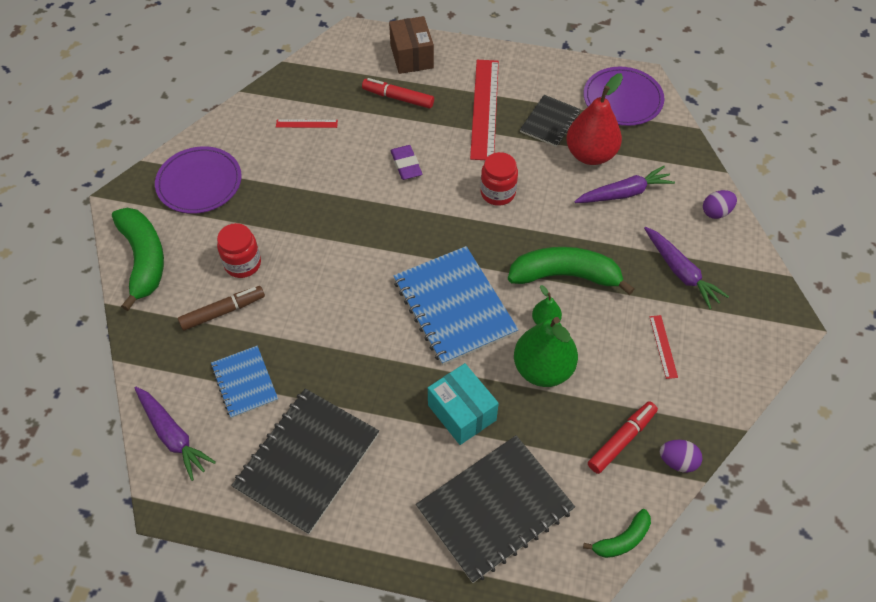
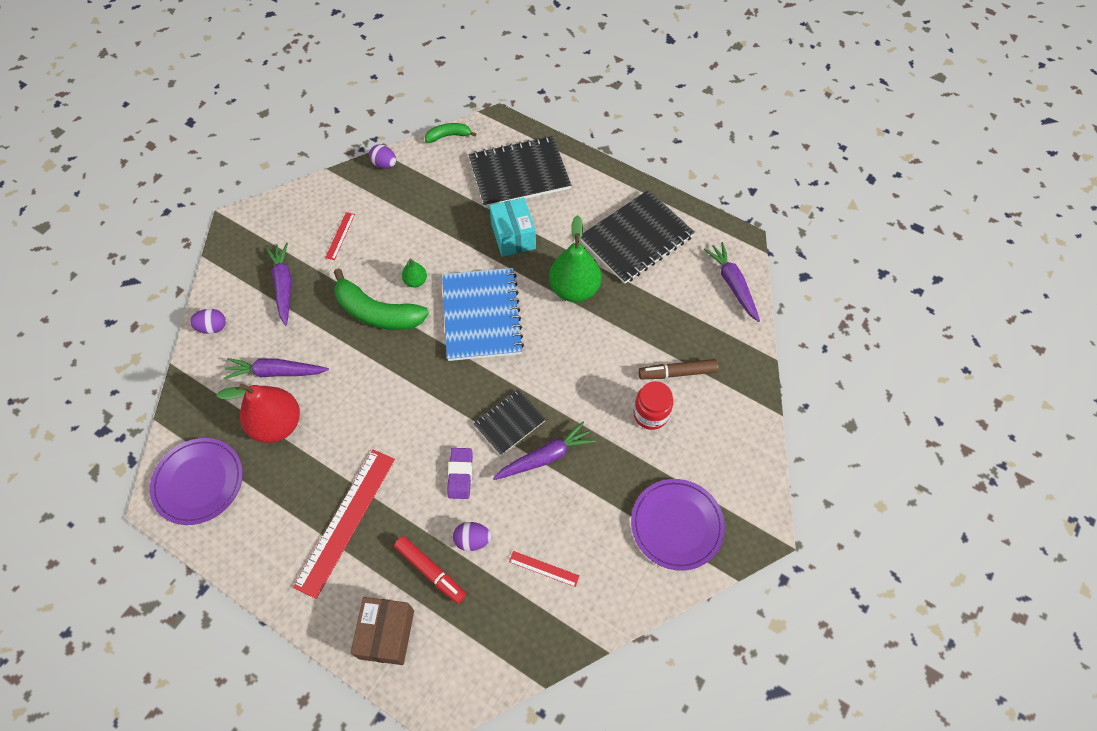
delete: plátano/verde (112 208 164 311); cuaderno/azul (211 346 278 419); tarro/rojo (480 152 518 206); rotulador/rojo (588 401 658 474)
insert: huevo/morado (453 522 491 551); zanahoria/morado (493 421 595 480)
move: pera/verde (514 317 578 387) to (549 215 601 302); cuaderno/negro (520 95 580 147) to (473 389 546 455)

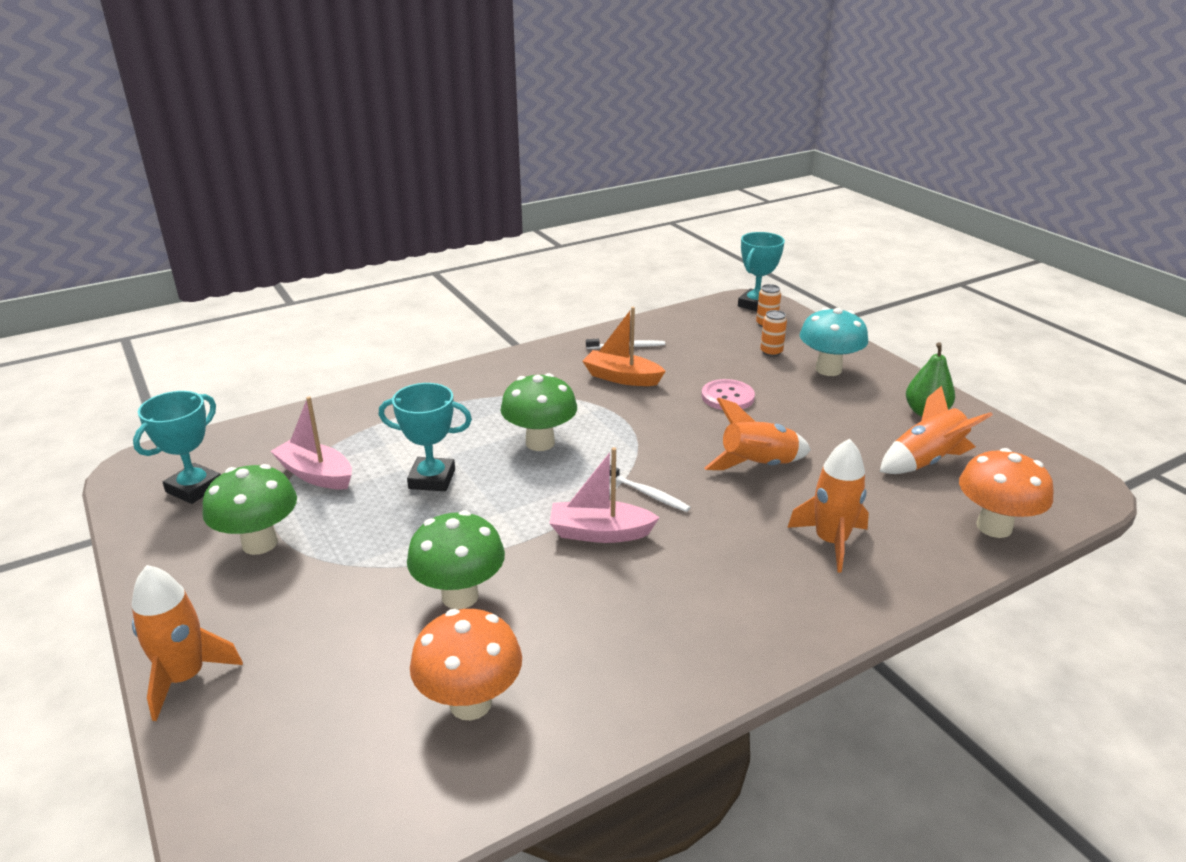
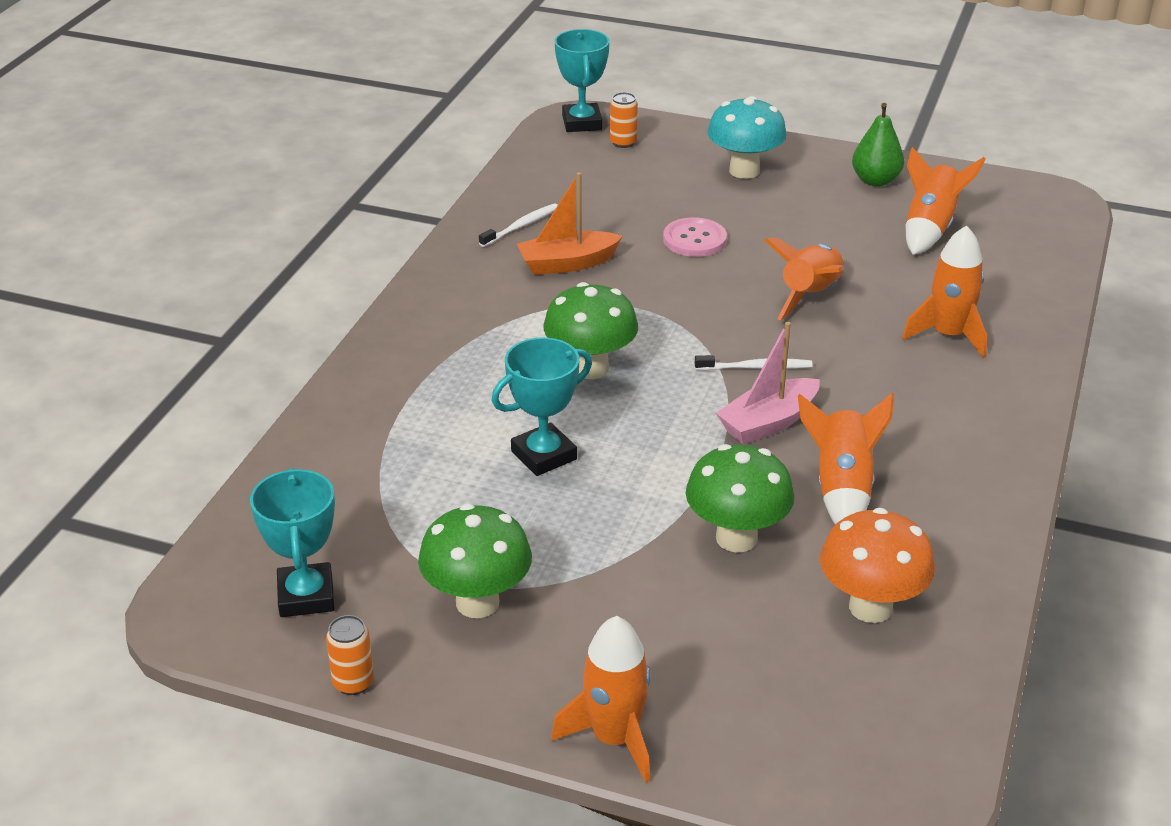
delete: barco/rosa (270 396 352 489); seta/naranja (959 448 1054 538)
insert: cohete/naranja (798 393 894 525)
move: lata/naranja (760 310 787 357) to (326 615 374 695)

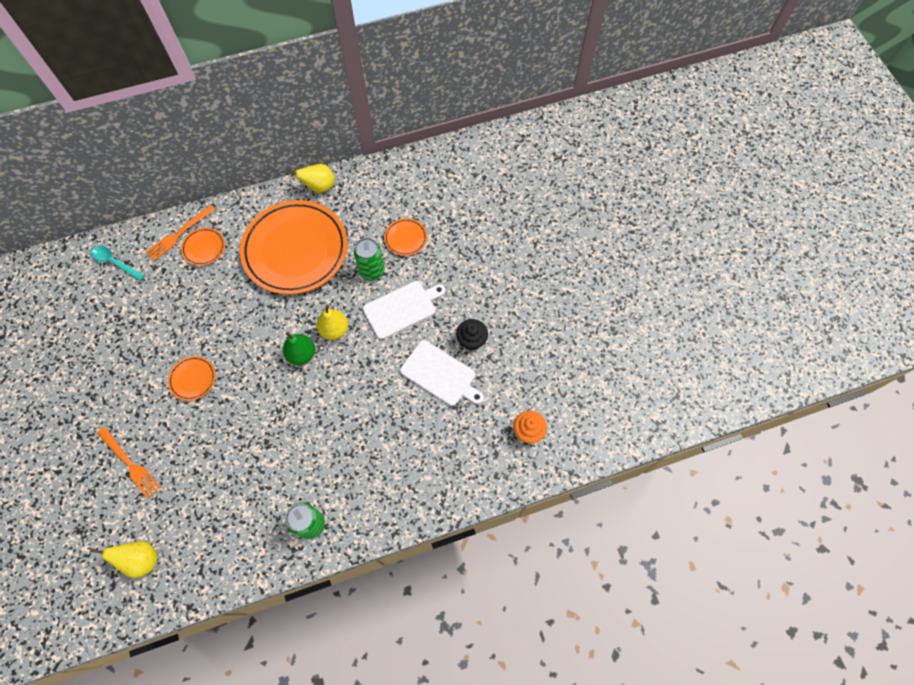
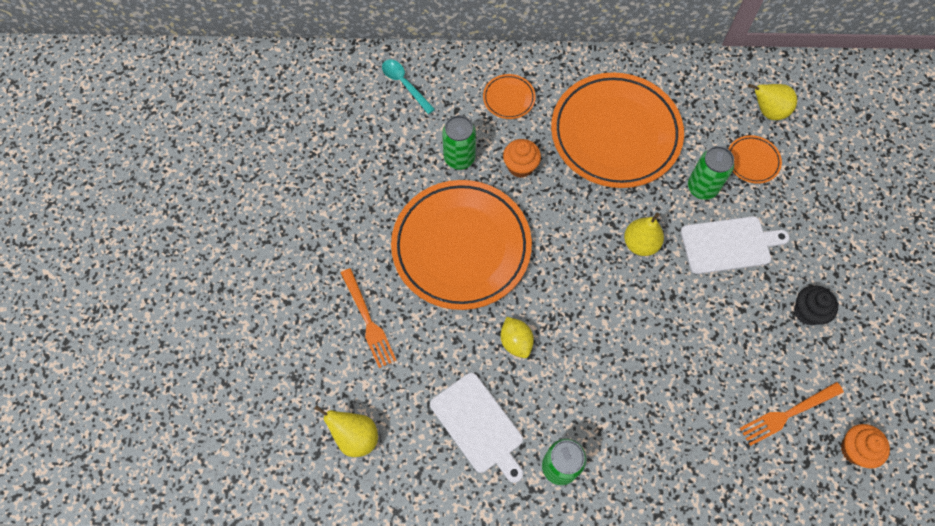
delete: pera/verde (283 332 315 365)
insert: lata/verde (442 115 476 170); limón/amarillo (501 317 534 358); magdalena/naranja (503 139 541 178)
move: tenedor/naranja (146 205 215 261) to (740 382 844 446); pera/amarillo (286 164 335 193) to (748 83 797 120); tabla de cortar/blanco (400 340 484 406) to (430 373 523 483)
resize: plato/naranja (168 356 215 401) = (391 180 532 310) x2.45

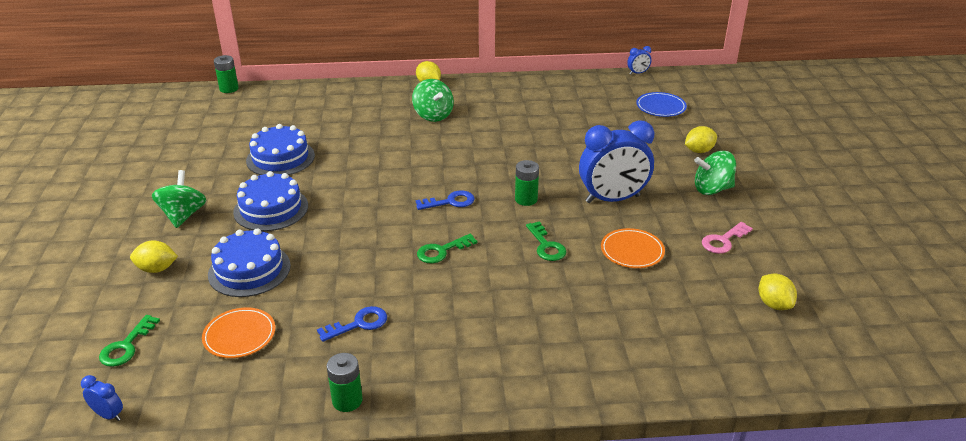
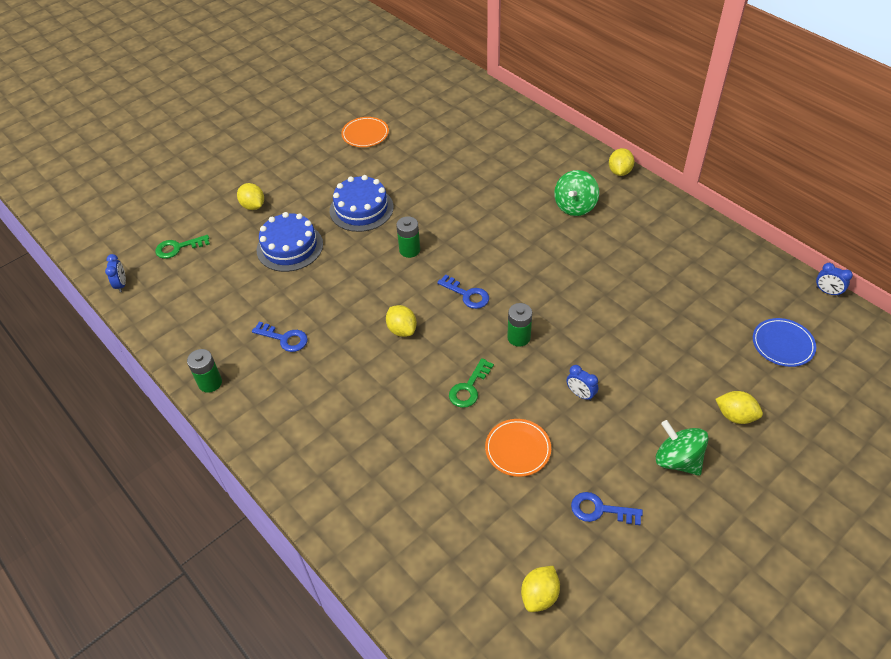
delete: peonza/verde (152 170 206 228); tarta/azul (246 124 315 175)
move: plato/naranja (202 308 275 358) to (341 117 389 147); pila/verde (214 55 239 93) to (396 216 420 258)
replace: llave/verde (417 234 478 263) to limón/amarillo (386 305 417 337)
recolor: llave/rosa (702 222 753 254) to llave/azul (571 492 643 525)
resize: despertador/azul (579 120 654 203) = (566 365 599 401) x0.42

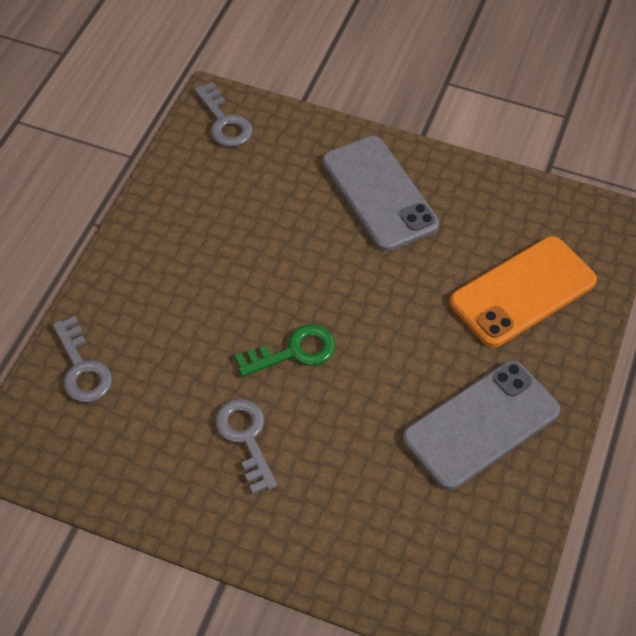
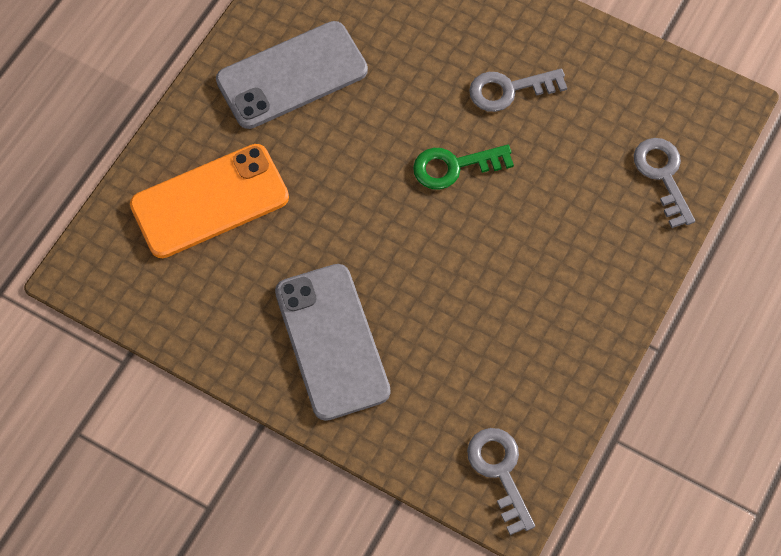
rotate: llave/gris (215 399 277 494) = (469 69 567 112) 90 degrees clockwise

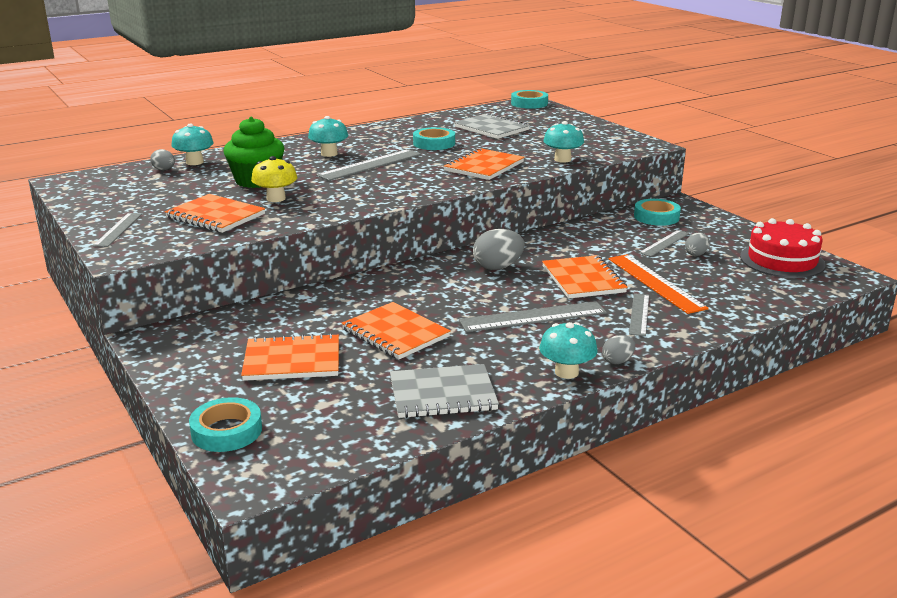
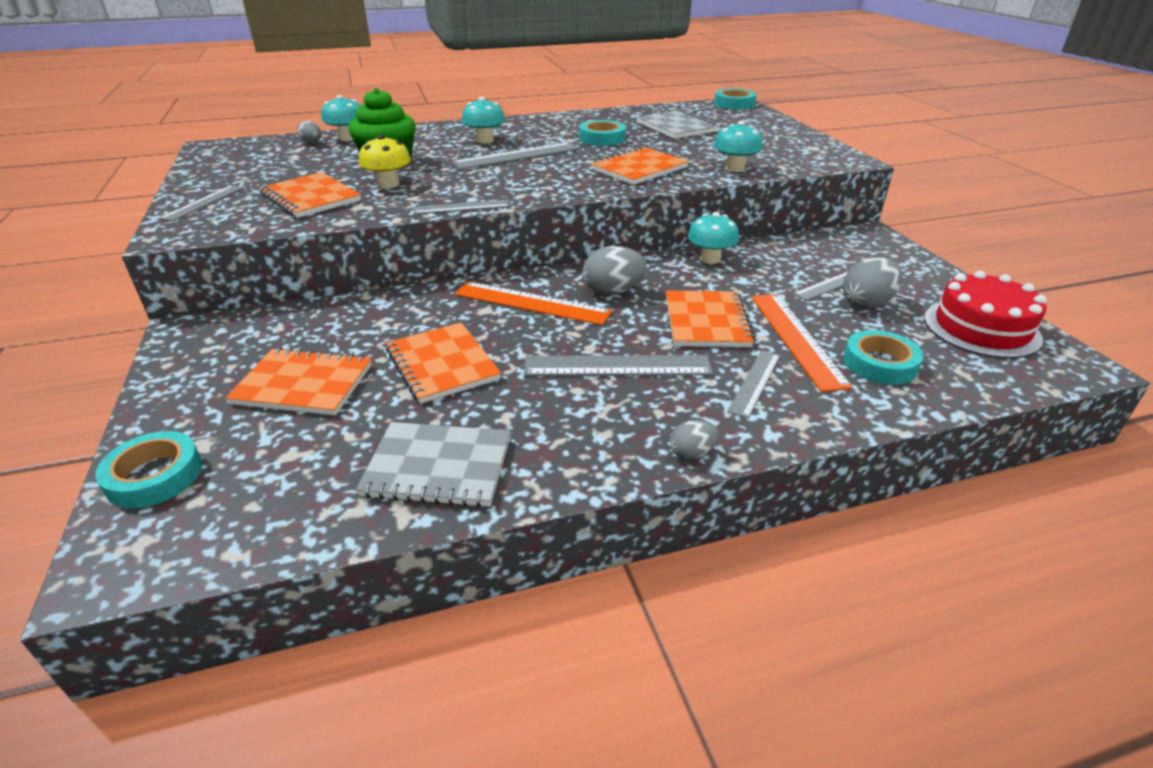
insert: regla/gris (413 200 510 214); regla/naranja (455 281 612 325)
move: seta/turquesa (539 322 598 379) to (688 212 739 264); cinta adhesiva/turquesa (634 199 681 226) to (843 330 923 385)
resize: huevo/gris (685 232 709 256) = (843 257 903 310) x1.75

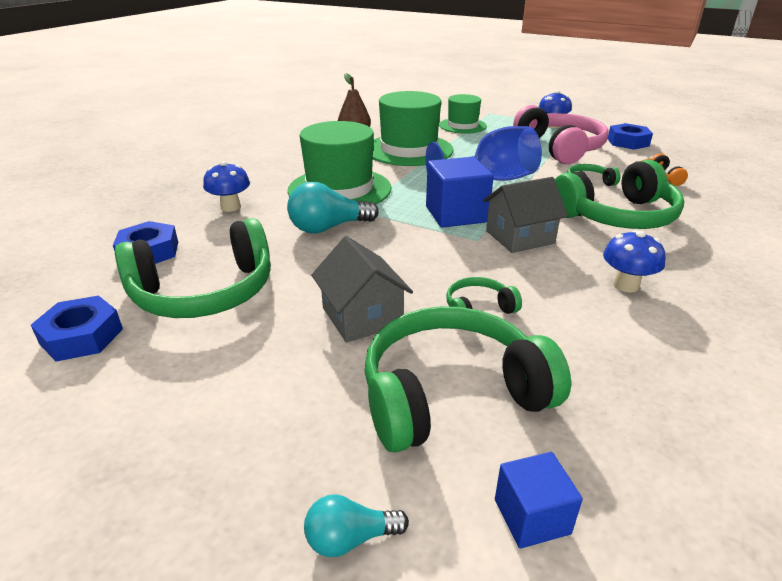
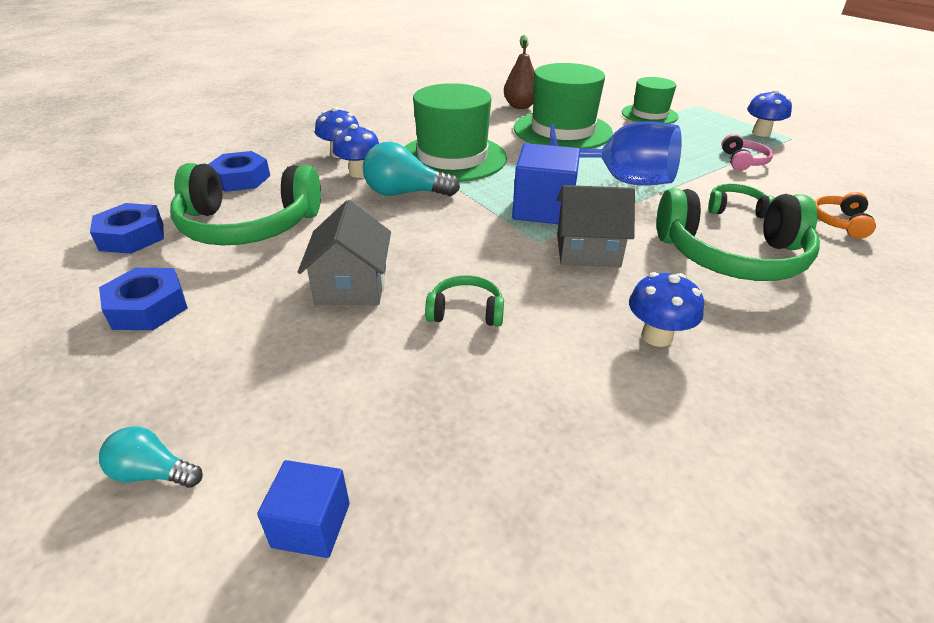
delete: auriculares/verde (364 306 571 453)
insert: seta/azul (332 124 379 178)
move: tuerca/azul (608 123 653 150) to (99 268 188 330)
resize: auriculares/rosa (513 105 608 164) = (721 134 773 171) x0.46

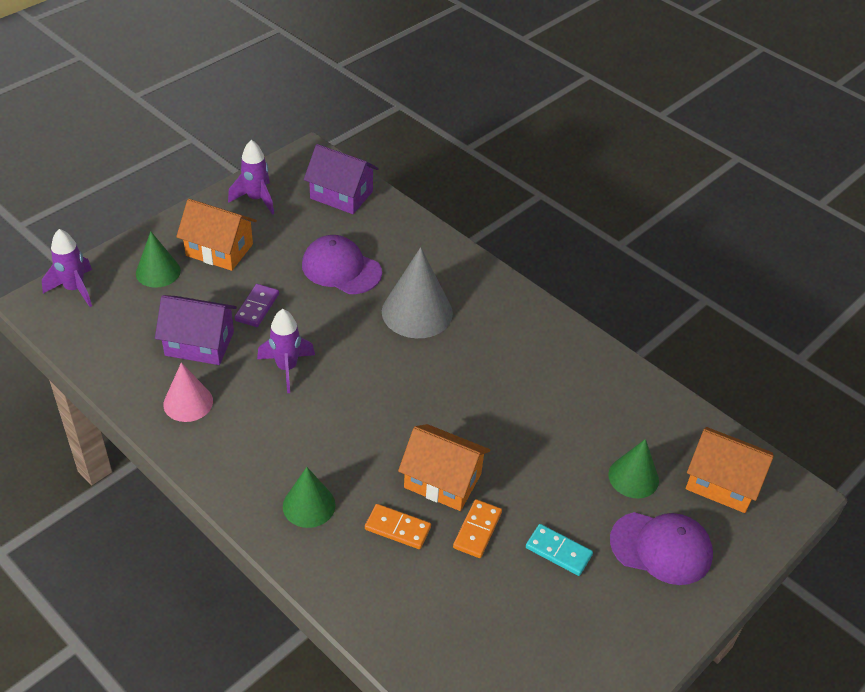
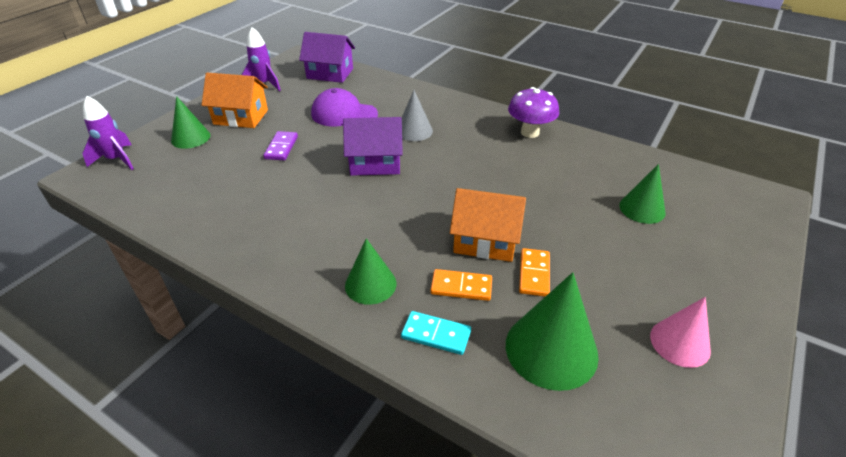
delete: cohete/morado (257 309 315 393); gorra/morado (610 512 713 585); casa/naranja (686 427 774 513)
insert: cono/verde (506 272 599 391); seta/morado (508 87 559 138)
move: casa/morado (155 295 237 365) to (343 117 403 176); cono/rosa (163 363 213 422) to (650 297 711 368); ficha de dominó/turquesa (526 524 593 576) to (401 311 471 355)
resize: cono/gris (382 247 453 338) = (402 90 433 141) x0.63

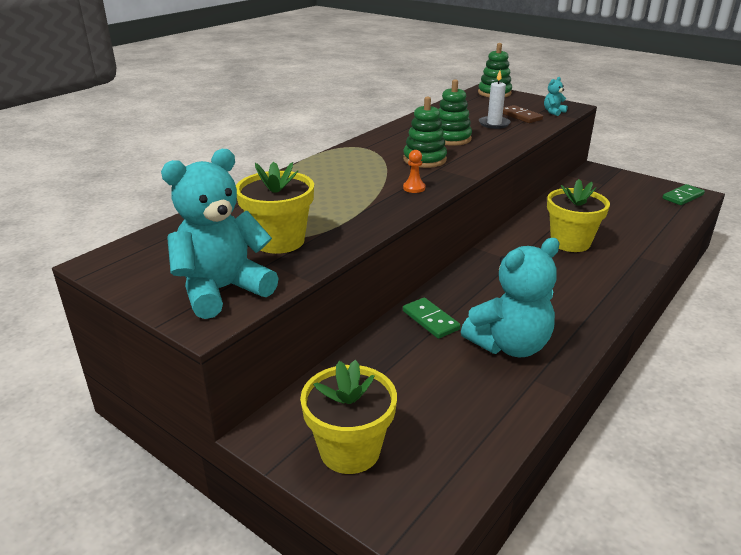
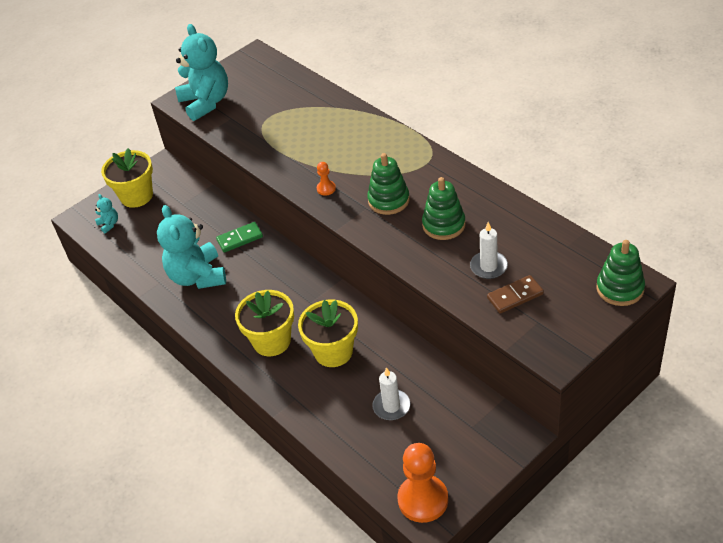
insert: vela/blanco (372 367 410 420)
move: maceta/amarillo (236 162 314 254) to (235 290 294 356); osito/turquesa (544 77 568 116) to (95 194 118 233)
replace: ficha de dominó/verde (662 184 705 205) to peón/naranja (398 443 448 523)

